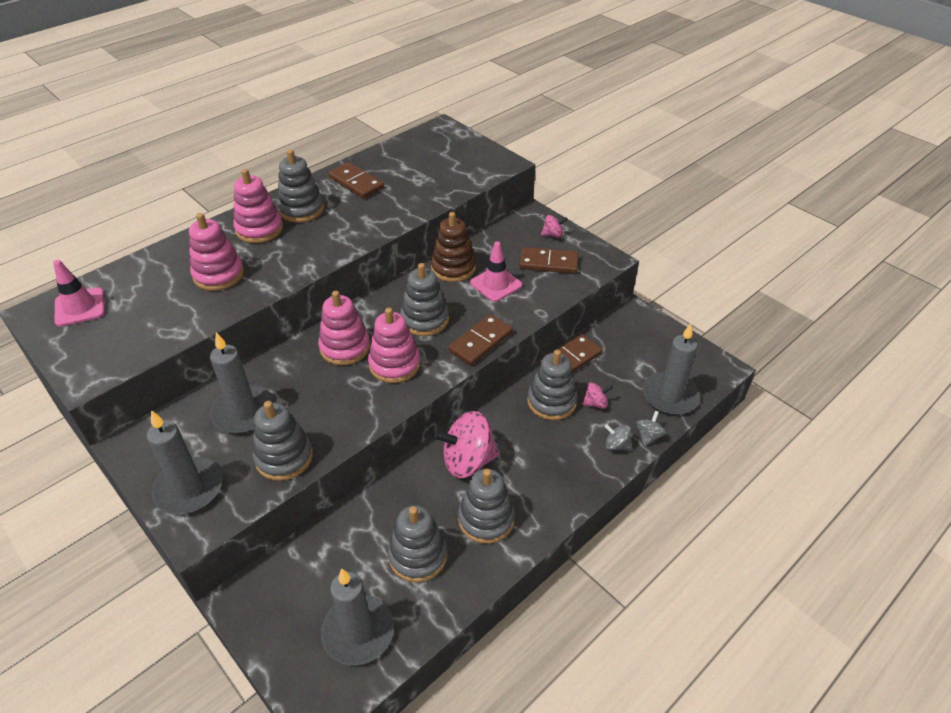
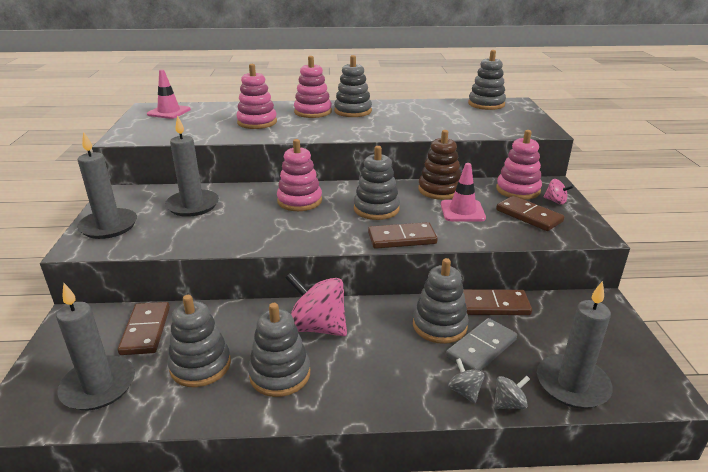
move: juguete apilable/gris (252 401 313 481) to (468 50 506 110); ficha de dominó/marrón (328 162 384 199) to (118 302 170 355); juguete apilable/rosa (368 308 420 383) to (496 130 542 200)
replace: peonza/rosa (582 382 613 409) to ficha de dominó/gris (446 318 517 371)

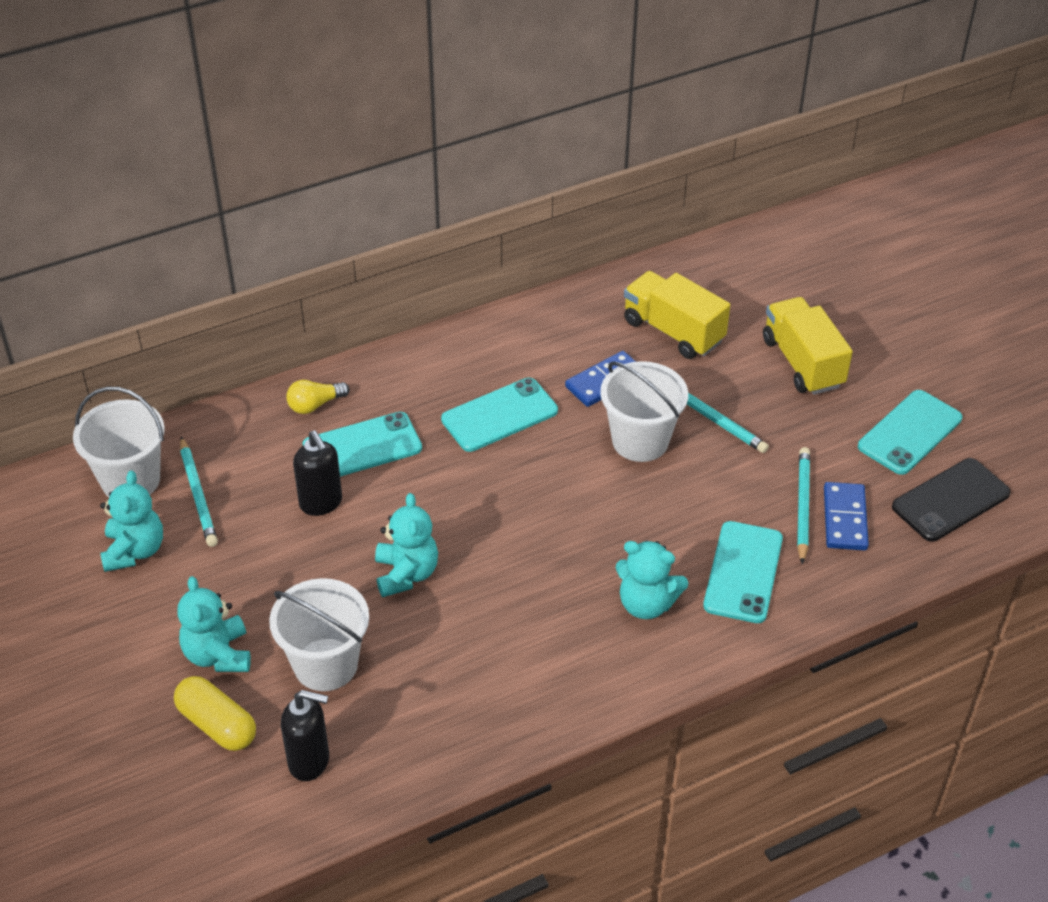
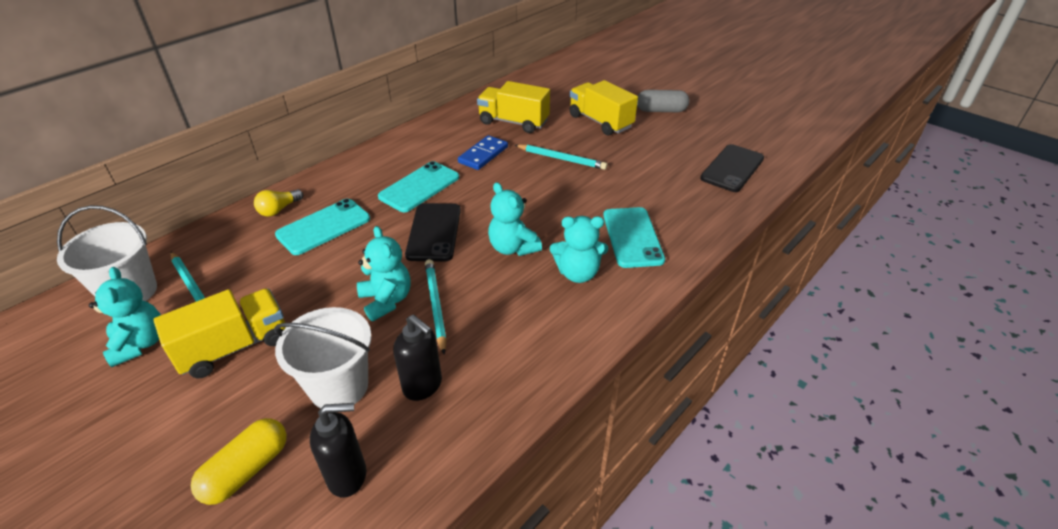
delete: balde/blanco (600 361 688 462); ficha de dominó/azul (824 482 869 550); móvil/turquesa (858 390 962 475)
insert: camión/amarillo (153 289 286 378); móvil/negro (405 203 461 261); cápsula/gris (637 90 689 112)
move: osito/turquesa (177 576 251 672) to (488 182 542 256); dispensador de jabón/negro (293 431 342 516) to (393 315 442 401); lápiz/turquesa (797 447 810 565) to (425 259 447 354)
rotate: cápsula/amarillo (174 676 256 751) = (191 418 287 505) 75 degrees counterclockwise

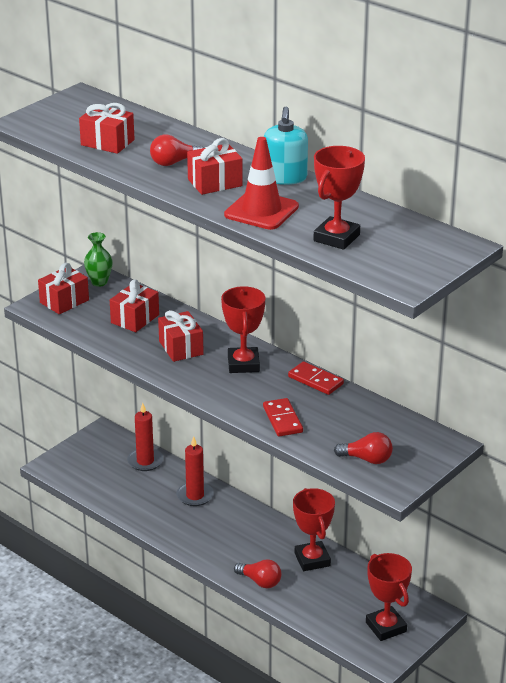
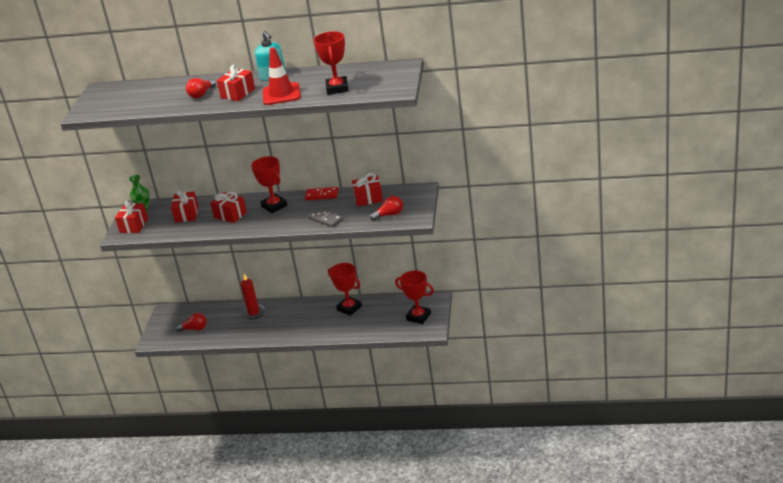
delete: vela/rojo (127 403 163 471)
move: regalo/rojo (79 103 134 154) to (352 173 383 206); bombilla/rojo (234 559 282 588) to (176 313 207 332)
recolor: ficha de dominó/rojo (263 398 303 436) to ficha de dominó/gris (308 208 343 227)

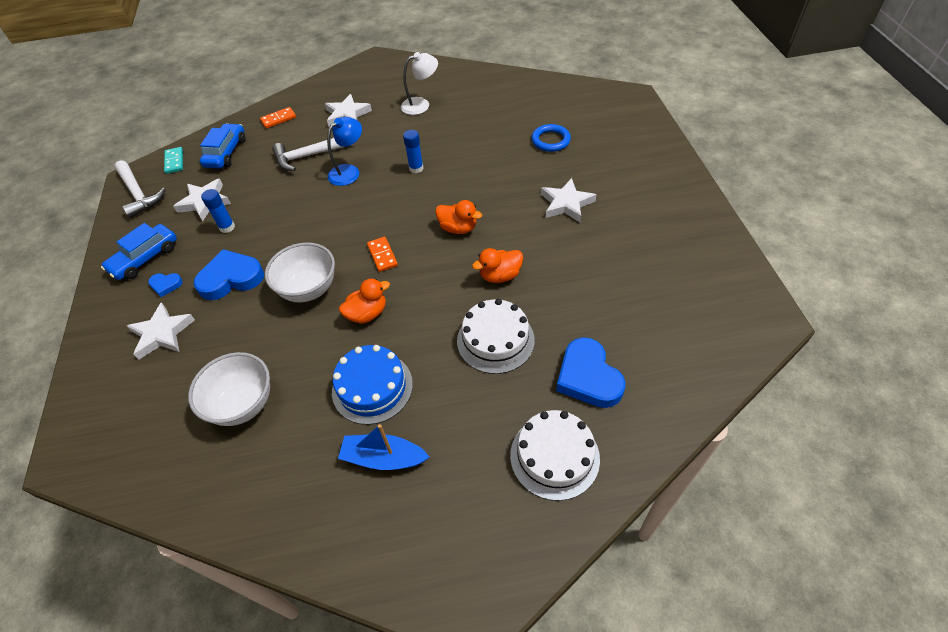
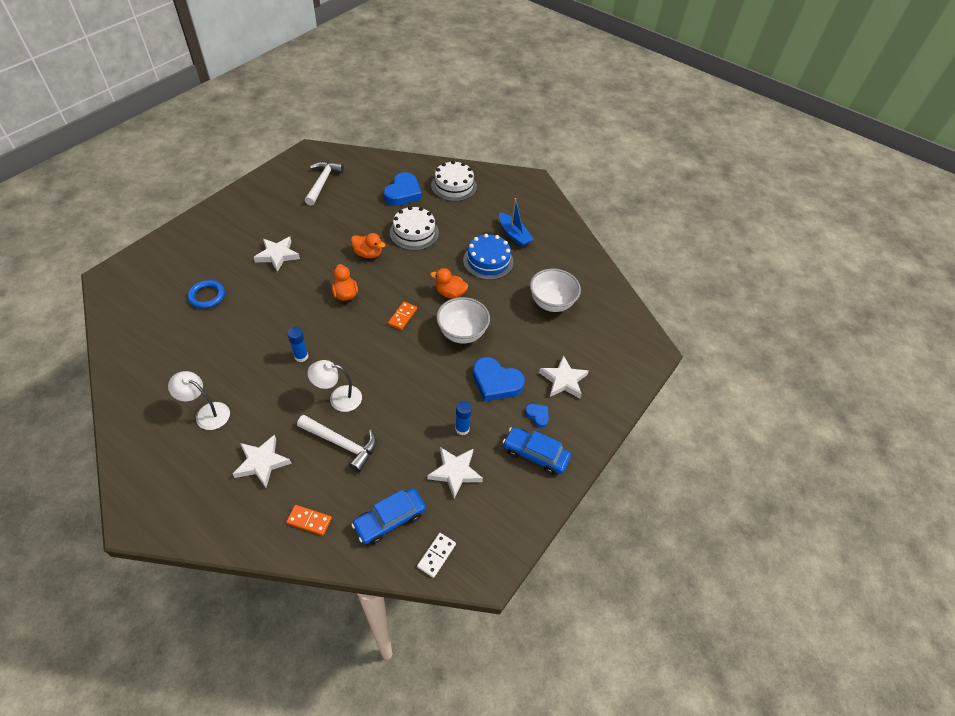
move: martillo/blanco (114 160 165 218) to (305 161 344 206)
recolor: ficha de dominó/turquesa (164 147 183 174) to ficha de dominó/blanco (417 533 456 578); lámpara/azul (327 117 362 186) to lámpara/blanco (308 360 362 412)
rotate: coche/azul (101 223 177 280) = (503 427 571 475) 150 degrees counterclockwise

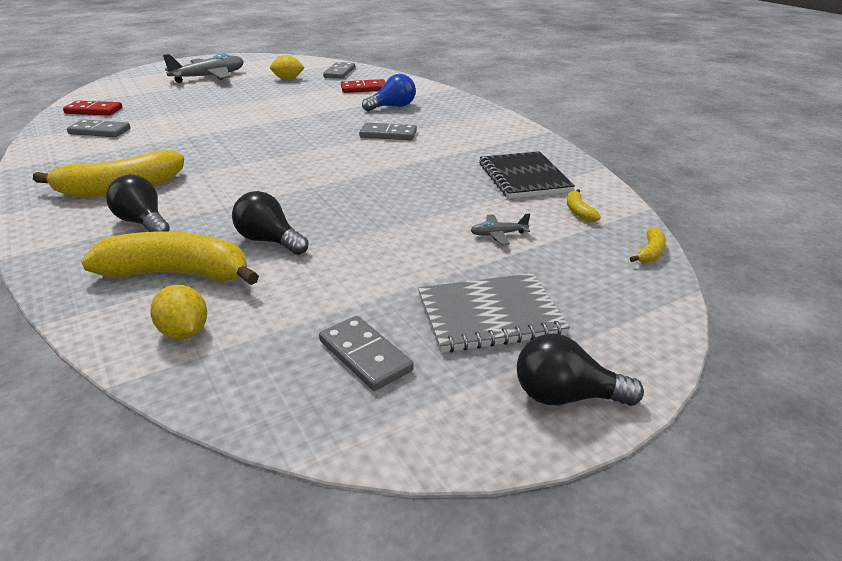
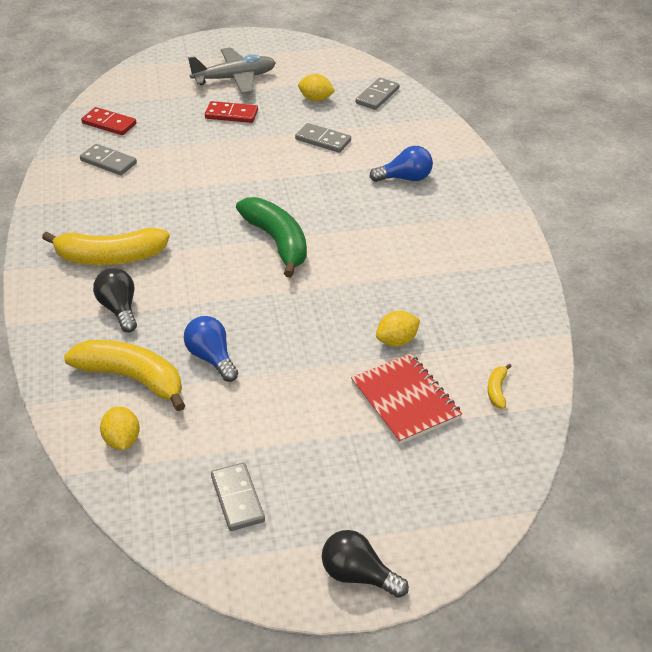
delete: cuaderno/gris (418 273 570 352); cuaderno/negro (479 151 575 199); plátano/amarillo (630 227 666 263)
insert: plátano/verde (236 197 307 278); limón/amarillo (376 311 420 346)
move: ficha de dominó/rojo (341 79 386 93) to (205 101 258 123); ficha de dominó/gris (359 123 417 140) to (295 123 351 153)
replace: avión/gris (471 213 530 245) to cuaderno/rojo (351 353 462 444)
recolor: bombilla/negro (232 191 308 255) to bombilla/azul (184 316 239 382)

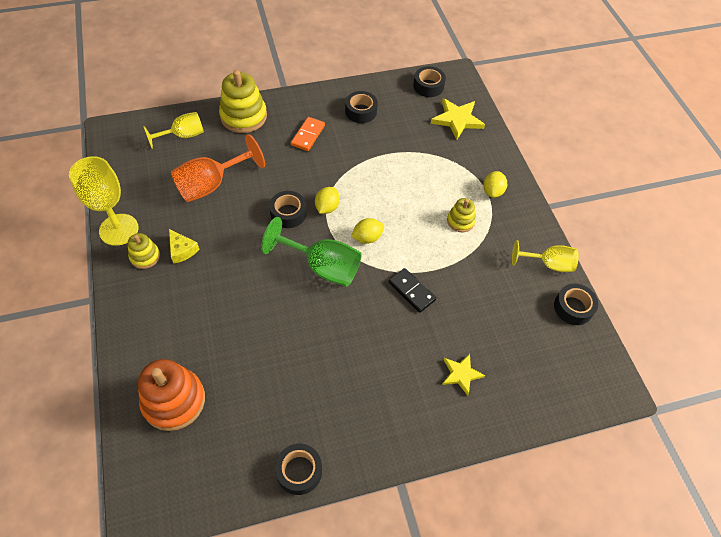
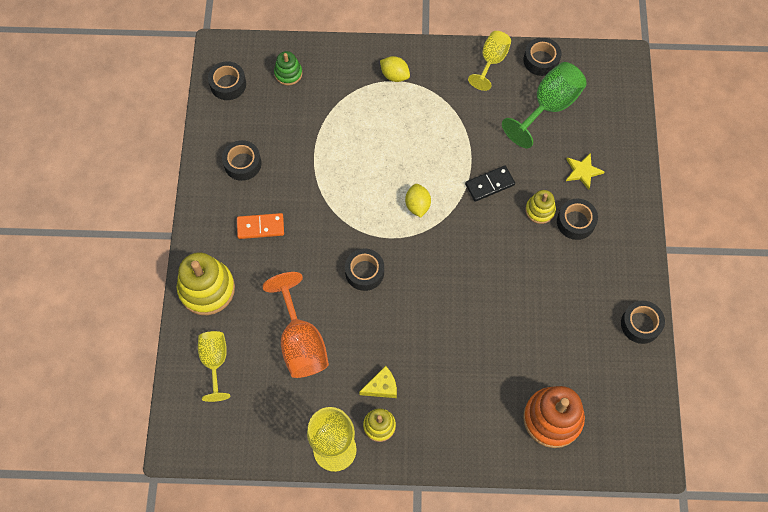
delete: limón/amarillo (315 187 340 214)
insert: cinta adhesiva/negro (557 198 598 240)
move: copa/verde (261 217 362 286) to (502 62 587 148); juguete apilable/amarillo (447 198 476 232) to (526 190 556 224)
replace: estrella/amarillo (431 98 485 140) to juguete apilable/verde (274 51 302 85)
rotate: ficha de dominó/naranja (291 117 325 151) = (237 213 284 239) 45 degrees counterclockwise

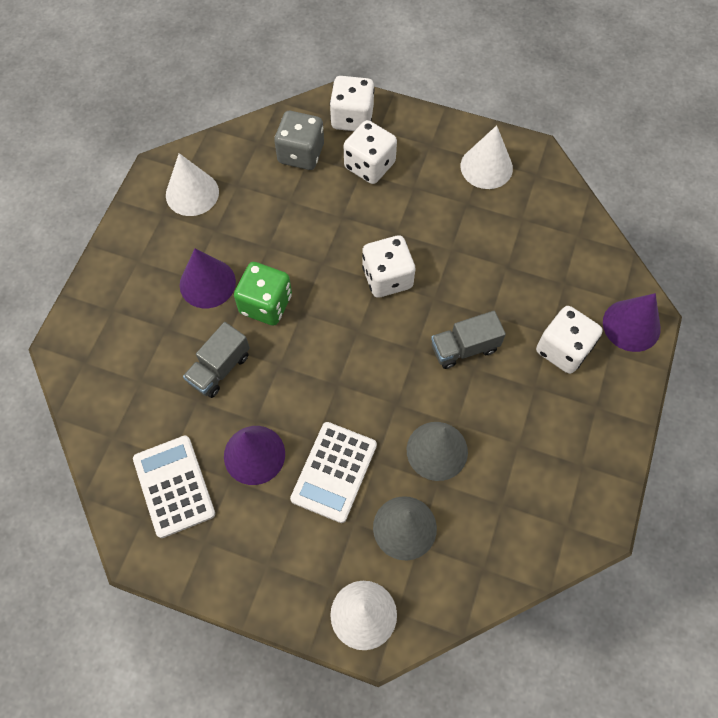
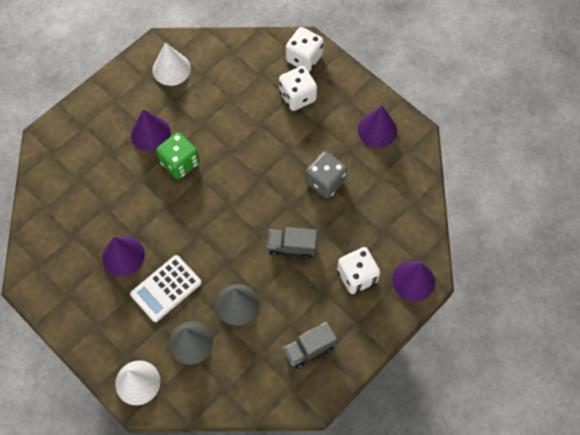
delete: calculadora/blanco (133 436 215 538); dado/blanco (362 235 415 298)
move: camión/gris (183 322 250 398) to (283 322 337 369); dado/gris (274 111 324 170) to (306 151 347 199)
recolor: cono/blanco (460 125 513 189) to cono/morado (358 106 397 148)

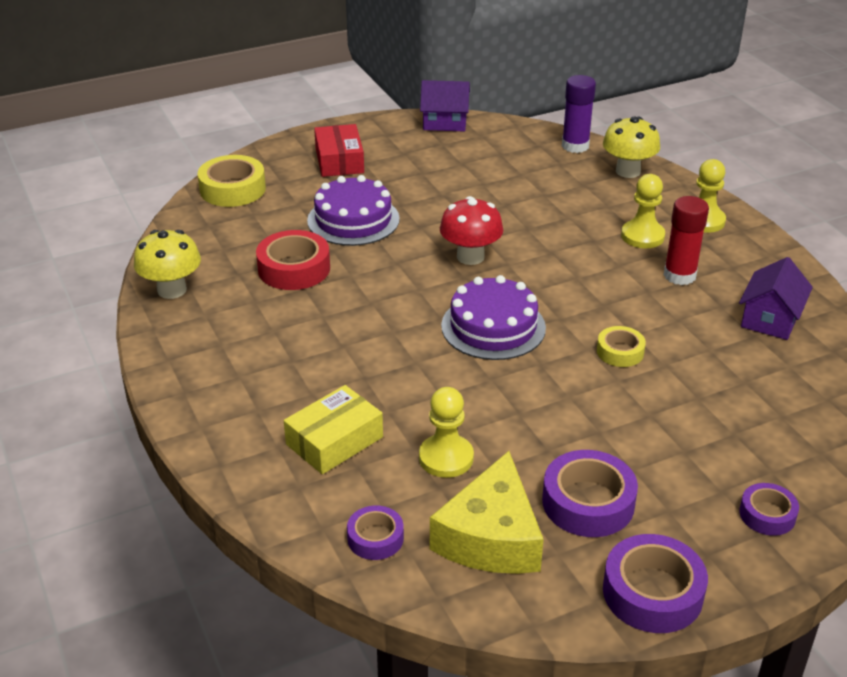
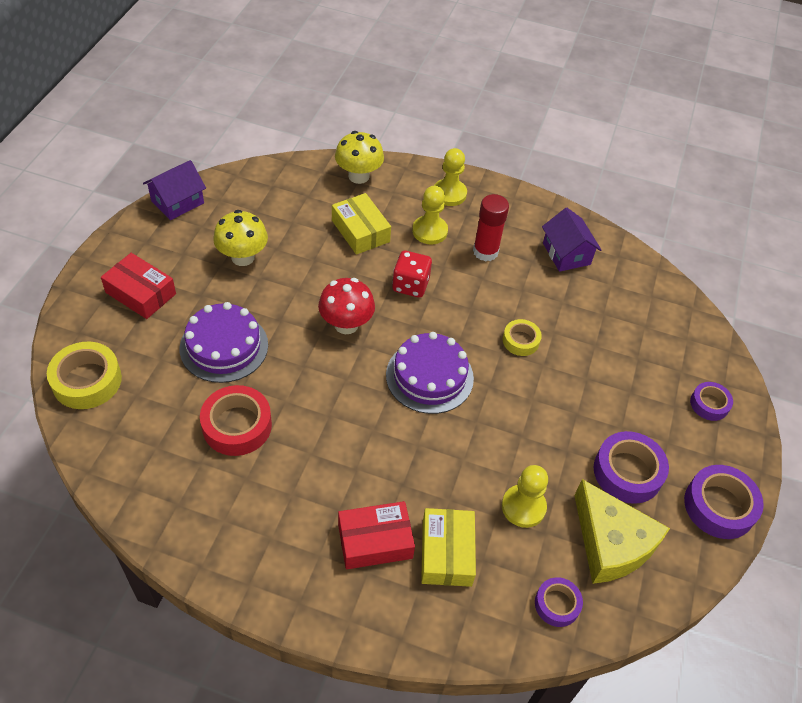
delete: barra de pegamento/morado (562 75 596 153)
insert: caja/amarillo (332 193 391 255); caja/rojo (338 501 415 569); dado/rojo (392 251 432 298)
move: seta/amarillo (134 230 201 299) to (213 210 268 266)

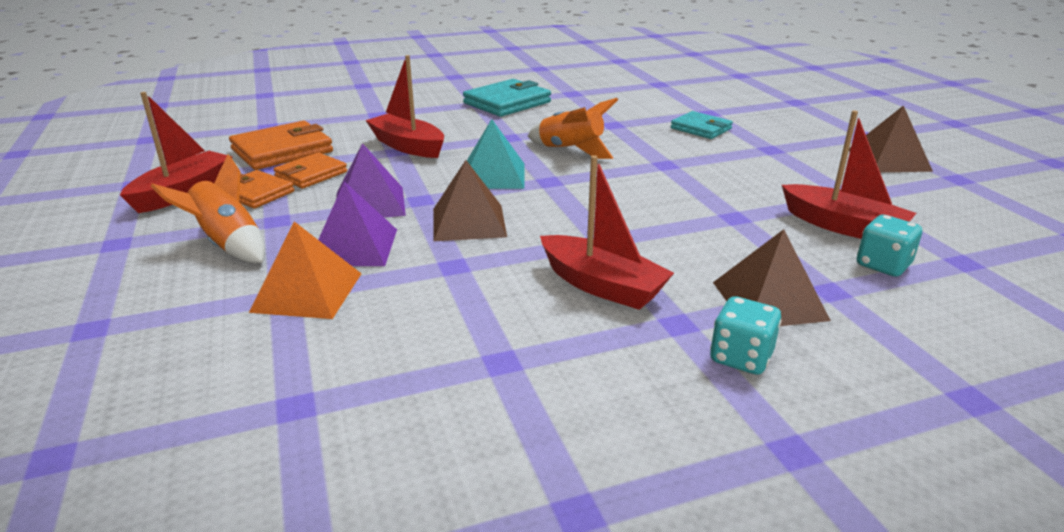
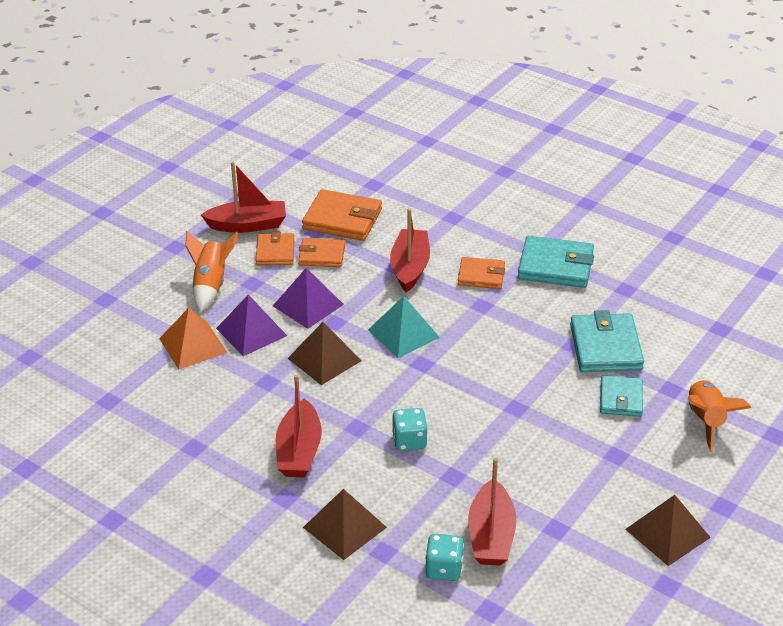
insert: cartera/naranja (458 257 505 289); cartera/turquesa (570 310 644 372)
move: cohete/naranja (527 98 618 159) to (688 379 751 452); dado/turquesa (710 296 782 375) to (392 408 427 451)

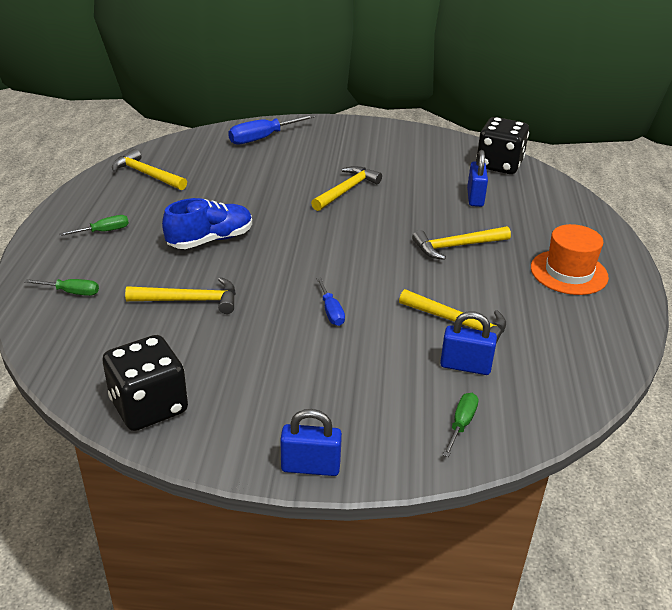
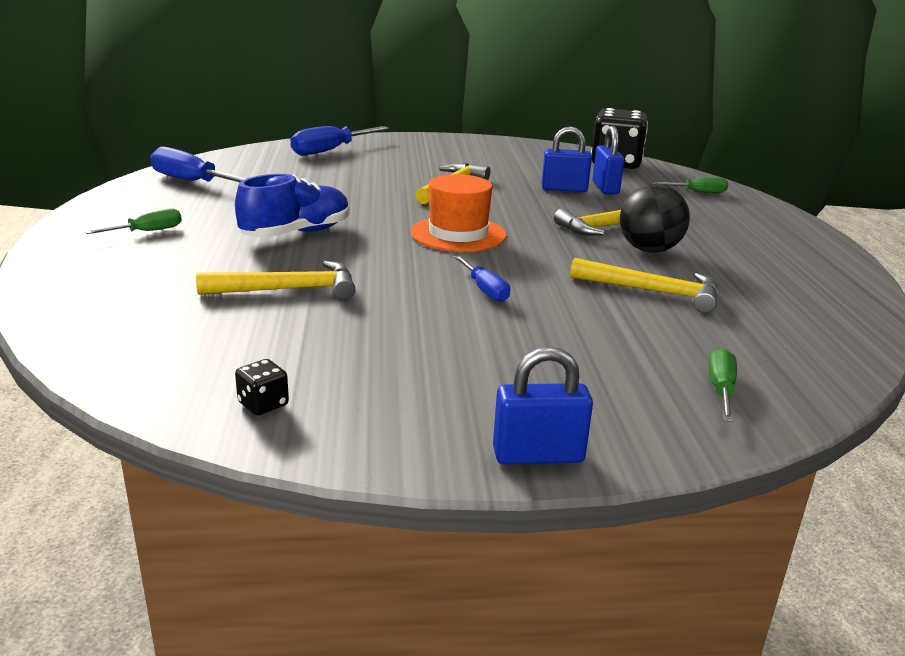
insert: pelota/negro (620 184 690 253)
move: destornillador/verde (24 279 99 296) to (653 177 728 193); candado/azul (440 312 497 375) to (542 127 592 192); sombrero/naranja (531 224 609 295) to (410 174 506 252)
replace: martillo/amarillo (112 149 187 190) to destornillador/azul (151 147 247 182)
resize: dado/negro (103 335 188 431) = (235 359 289 415) x0.40

